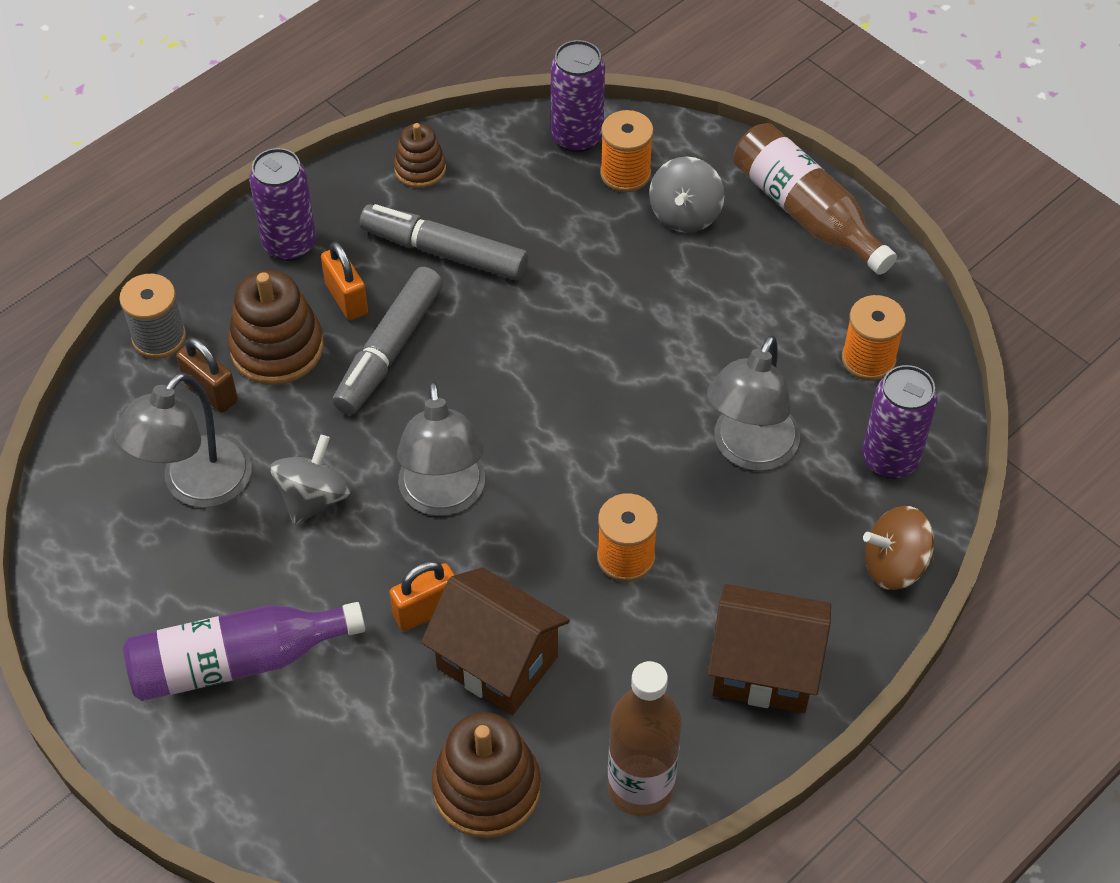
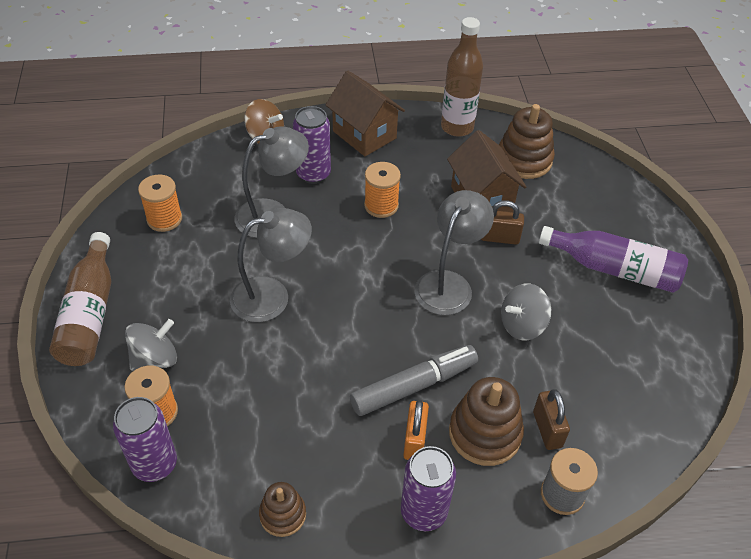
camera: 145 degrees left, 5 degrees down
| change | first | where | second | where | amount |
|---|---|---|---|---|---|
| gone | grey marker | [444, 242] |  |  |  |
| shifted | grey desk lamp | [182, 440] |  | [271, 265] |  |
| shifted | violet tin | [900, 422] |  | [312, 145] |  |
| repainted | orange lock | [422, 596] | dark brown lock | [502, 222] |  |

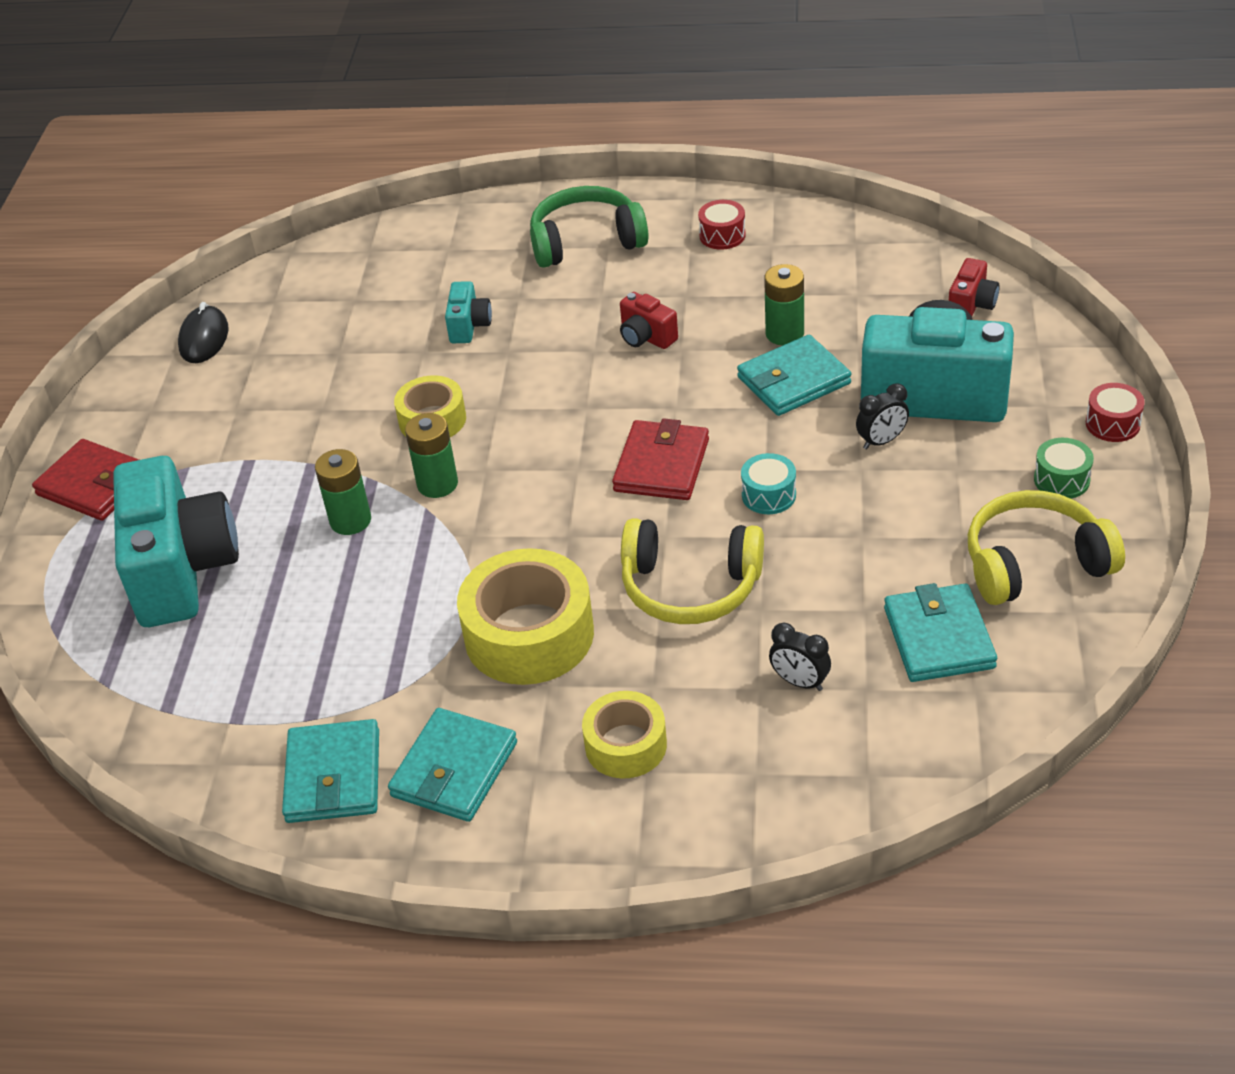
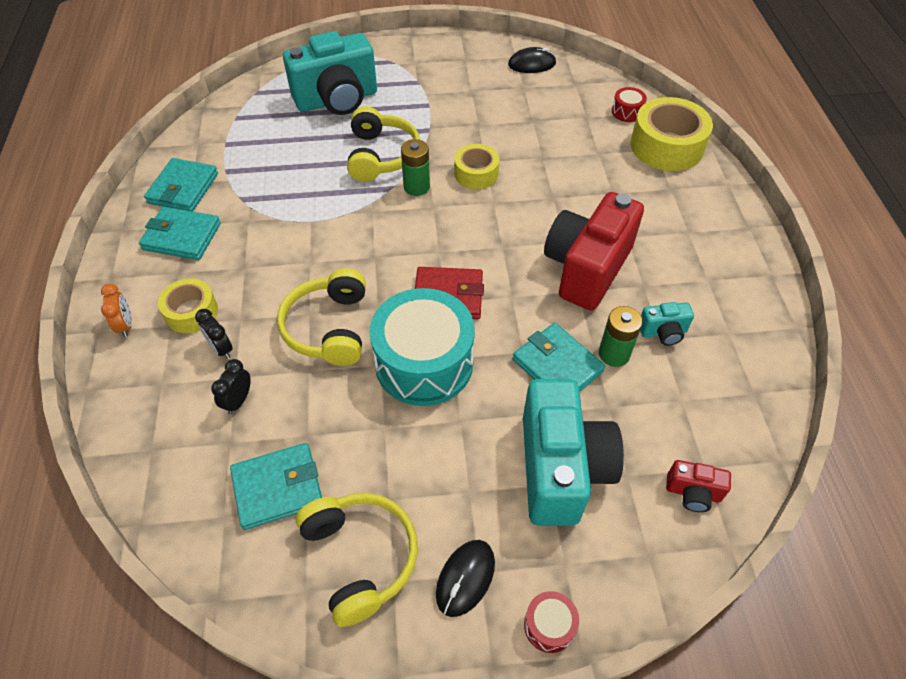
camera: 75 degrees right, 10 degrees up
| change | first | where | second | where | amount |
|---|---|---|---|---|---|
| gone | crimson billfold | [85, 480] |  |  |  |
| gone | leaf-green over-ear headphones | [589, 227] |  |  |  |
| new |  |  | orange bedside clock | [116, 310] |  |
| shifted | teal compact camera | [468, 312] |  | [667, 324] |  |
| shifted | bright yellow sticky tape | [525, 616] |  | [672, 134] |  |
| shifted | crimson drum | [722, 225] |  | [629, 104] |  |
| shifted | black bedside clock | [882, 416] |  | [214, 334] |  |
| swapped | leaf-green battery | [343, 492] | bright yellow over-ear headphones | [383, 144] |  |
| swapped | leaf-green drum | [1064, 468] | black PC mouse | [465, 578] |  |
| rotated | teal billfold | [330, 771] |  | [181, 185] | 60 degrees counterclockwise |
| scaled | crimson compact camera | [649, 320] |  | [594, 251] | x2.29 |
| scaled | teal drum | [768, 483] |  | [422, 347] | x2.42 |

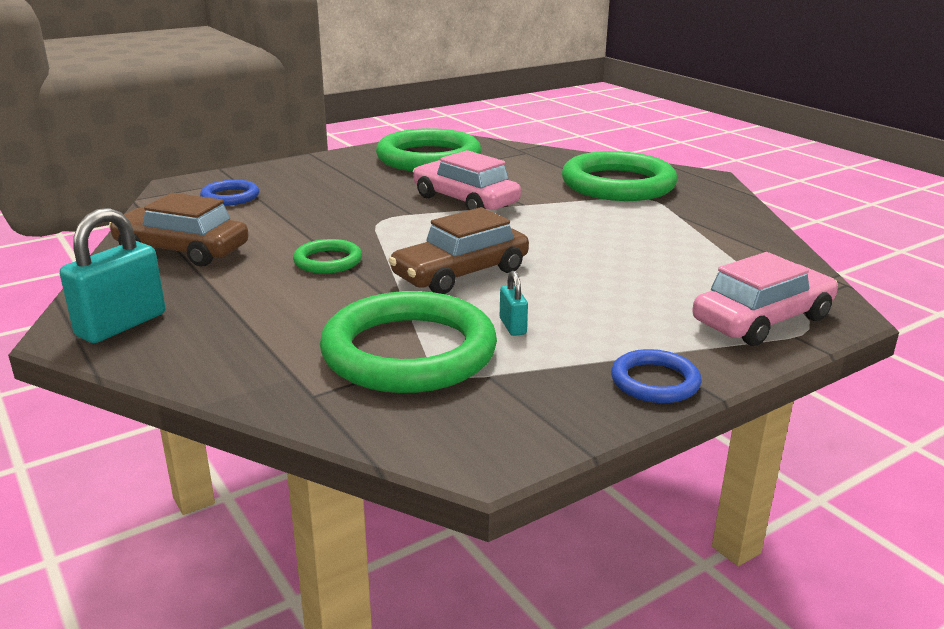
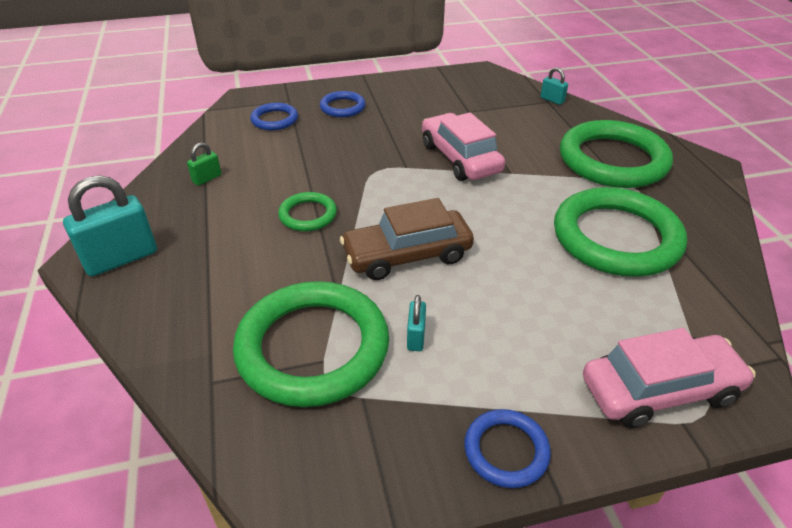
camera: 20 degrees right, 15 degrees up
| change | first | where | second | where | amount |
|---|---|---|---|---|---|
| new |  |  | cobalt hoop | [343, 104] |  |
| new |  |  | teal lock | [554, 86] |  |
| shifted | leaf-green hoop | [428, 149] |  | [620, 232] |  |
| swapped | dark brown car | [179, 229] | leaf-green lock | [204, 164] |  |

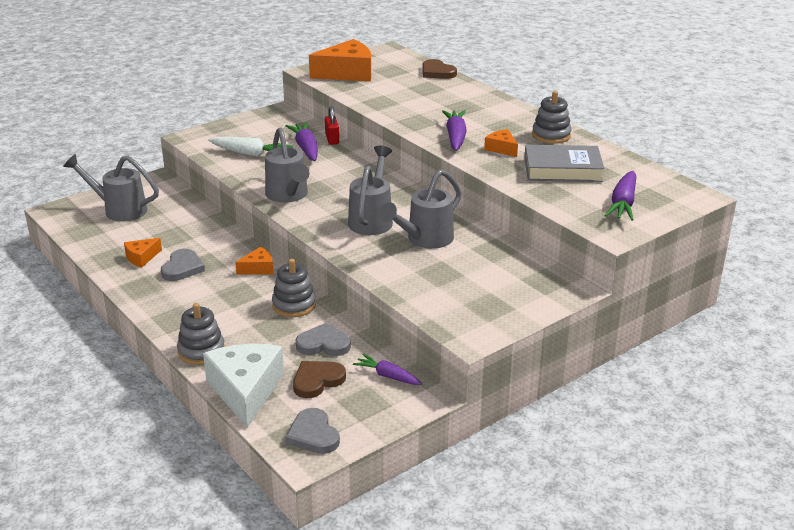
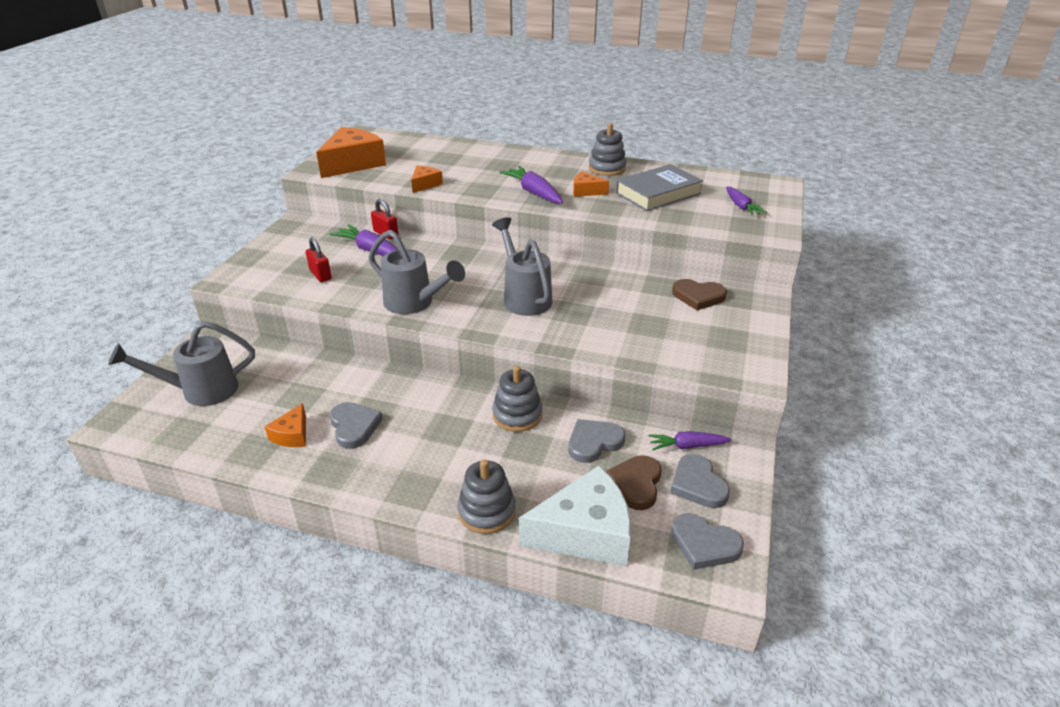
camera: 35 degrees left, 5 degrees up
| change | first | where | second | where | amount |
|---|---|---|---|---|---|
| gone | grey sprinkling can | [420, 209] |  |  |  |
| new |  |  | grey heart shape | [700, 481] |  |
| shifted | orange cheese wedge | [254, 261] |  | [427, 179] |  |
| shifted | dark brown heart shape | [439, 69] |  | [699, 294] |  |
| swapped | snow-white toy carrot | [250, 147] | crimson lock | [319, 259] |  |
| rotated | snow-white cheese wedge | [243, 386] |  | [575, 516] | 120 degrees clockwise |
| scaled | violet toy carrot | [620, 196] |  | [746, 201] | x0.66 |

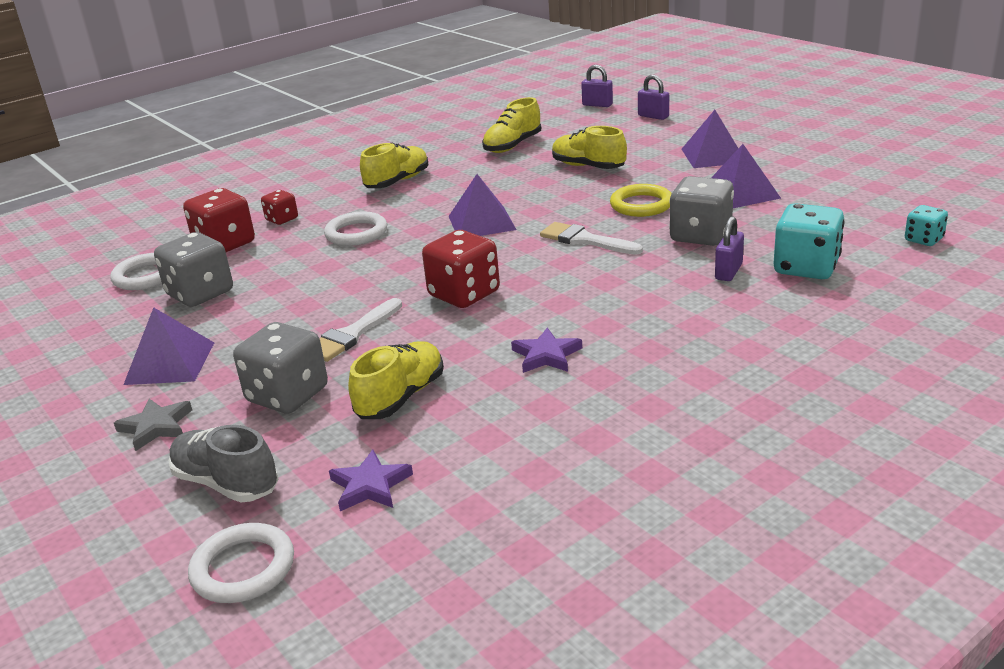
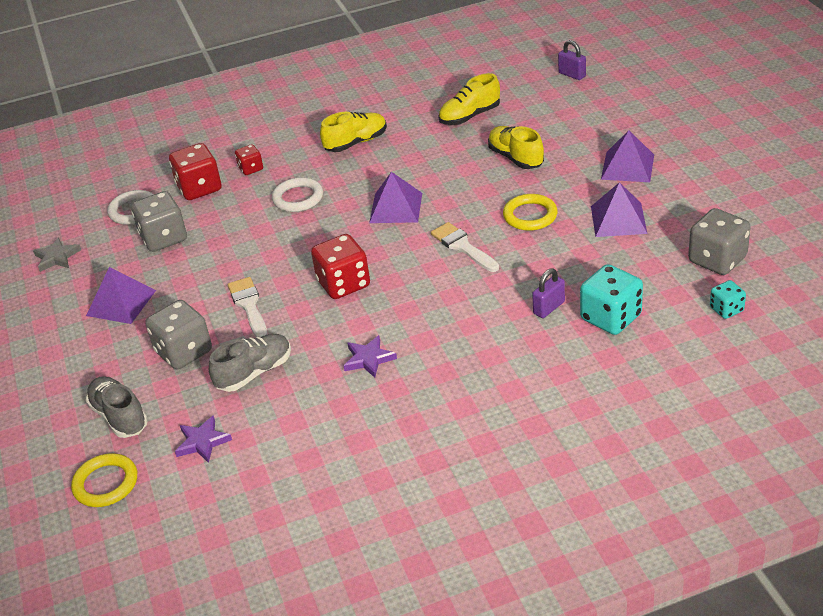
camera: 20 degrees right, 10 degrees up
| change | first | where | second | where | amount |
|---|---|---|---|---|---|
| gone | violet lock | [653, 97] |  |  |  |
| shifted | grey five-pointed star | [153, 425] |  | [57, 254] |  |
| shifted | grey dice | [701, 211] |  | [719, 241] |  |
| repainted | snow-white hoop | [241, 563] | bright yellow hoop | [104, 480] |  |
| repainted | bright yellow shoe | [396, 380] | grey shoe | [250, 363] |  |
| rotated | snow-white paint brush | [360, 330] |  | [247, 307] | 105 degrees clockwise |

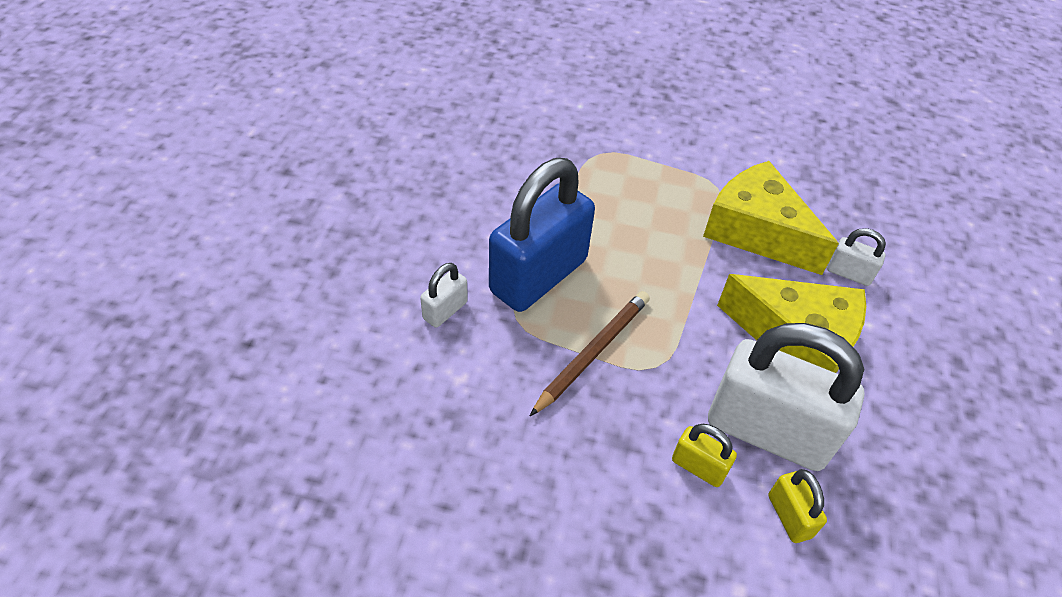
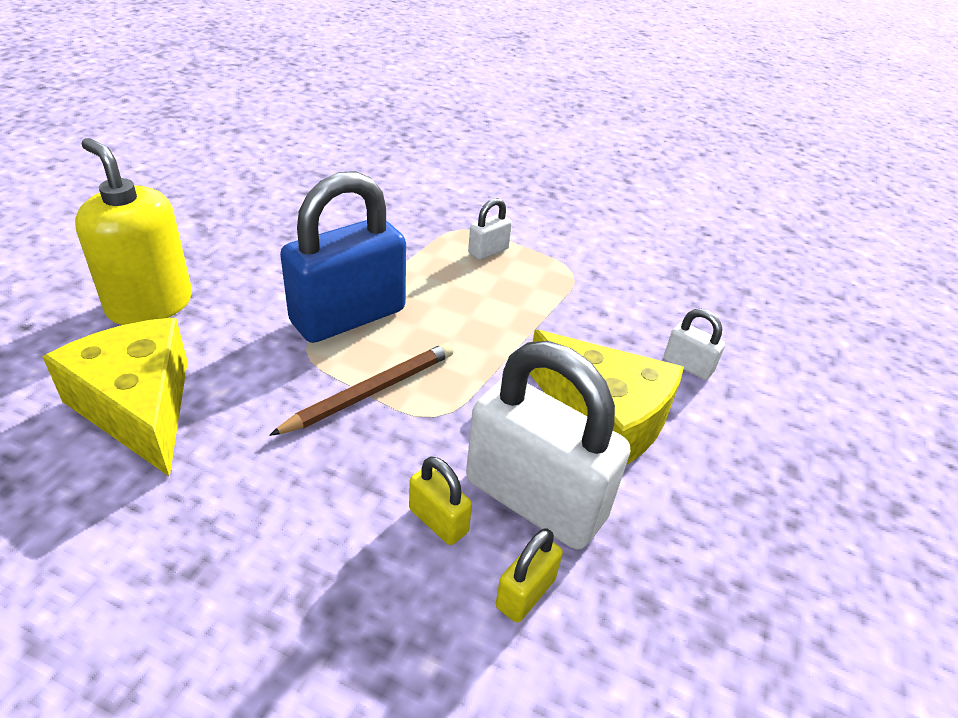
camera: 10 degrees right, 10 degrees down
| change | first | where | second | where | amount |
|---|---|---|---|---|---|
| new |  |  | bright yellow soap pump | [133, 231] |  |
| shifted | snow-white lock | [444, 295] |  | [490, 229] |  |
| shifted | bright yellow cheese wedge | [771, 218] |  | [115, 397] |  |
| rotated | bright yellow lock | [797, 506] |  | [529, 575] | 45 degrees clockwise |

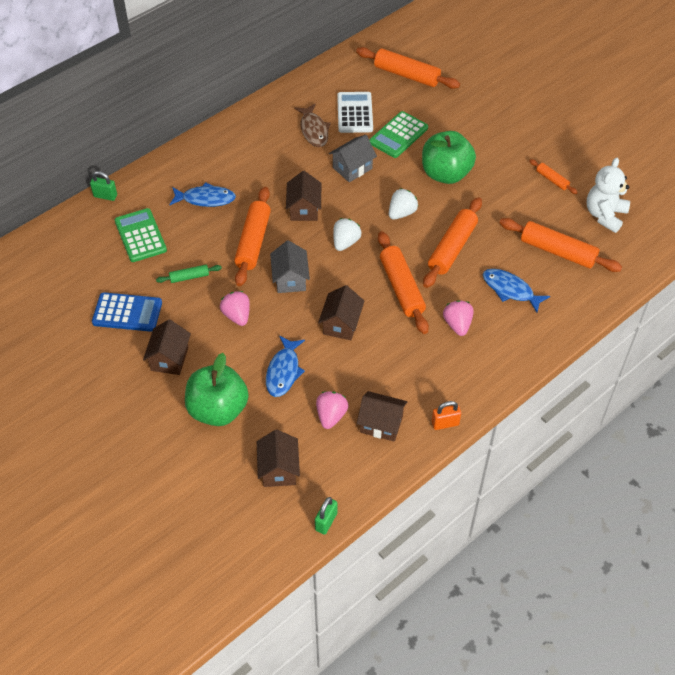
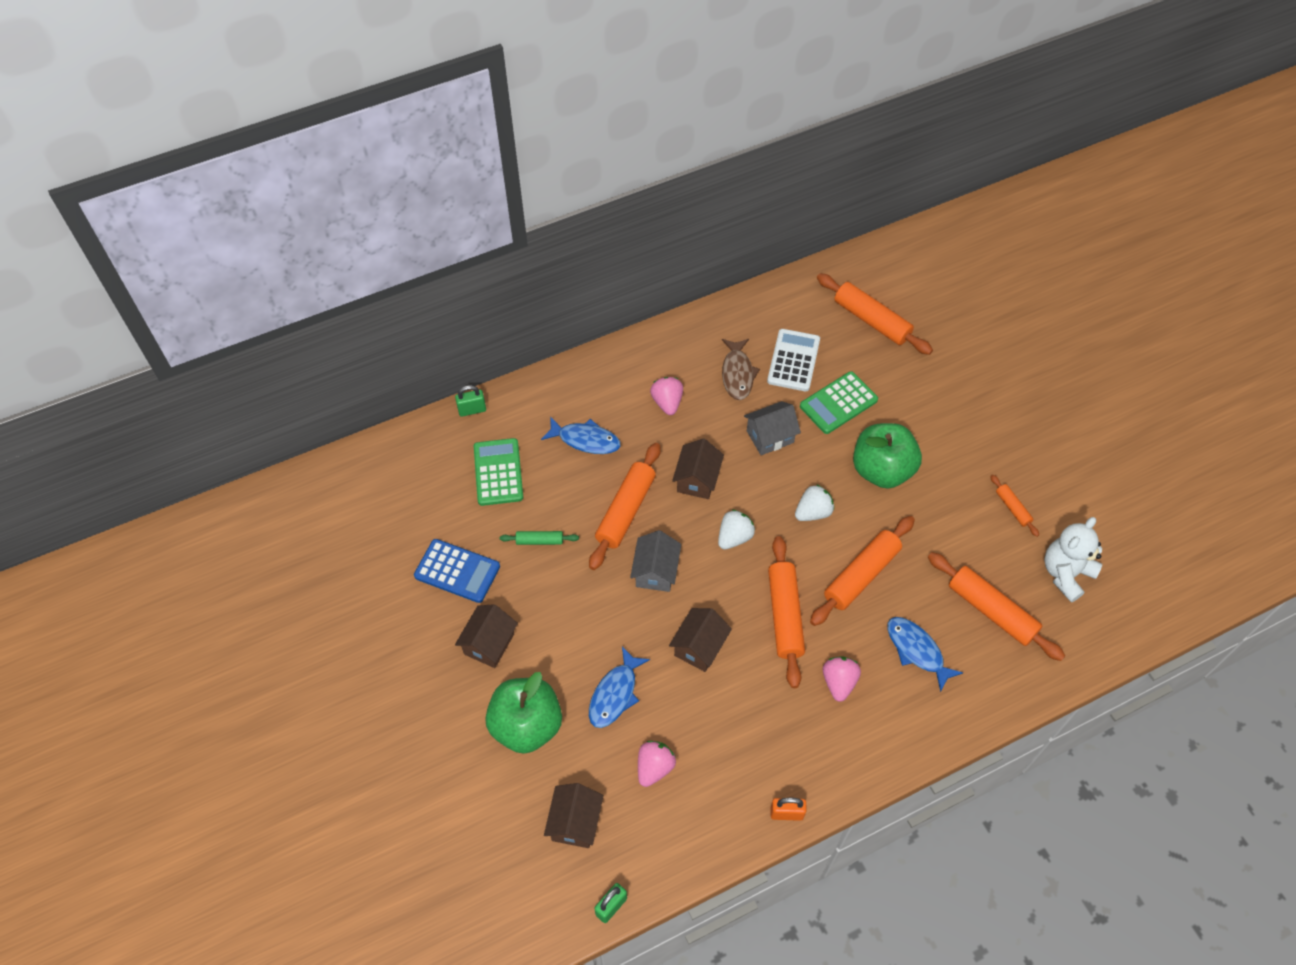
camera: 15 degrees right, 5 degrees up
| change | first | where | second | where | amount |
|---|---|---|---|---|---|
| gone | dark brown house | [382, 416] |  |  |  |
| shifted | rose-pink strawberry | [235, 308] |  | [666, 396] |  |
| rotated | leaf-green lock | [103, 186] |  | [470, 401] | 45 degrees counterclockwise |

